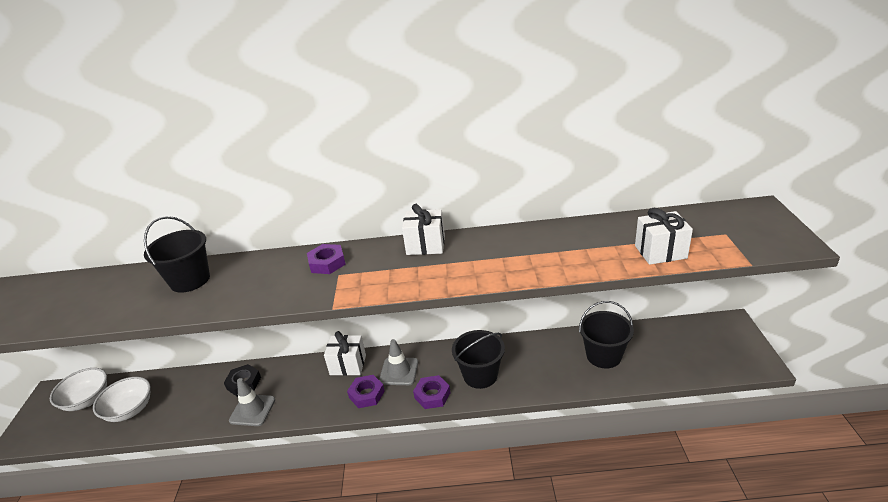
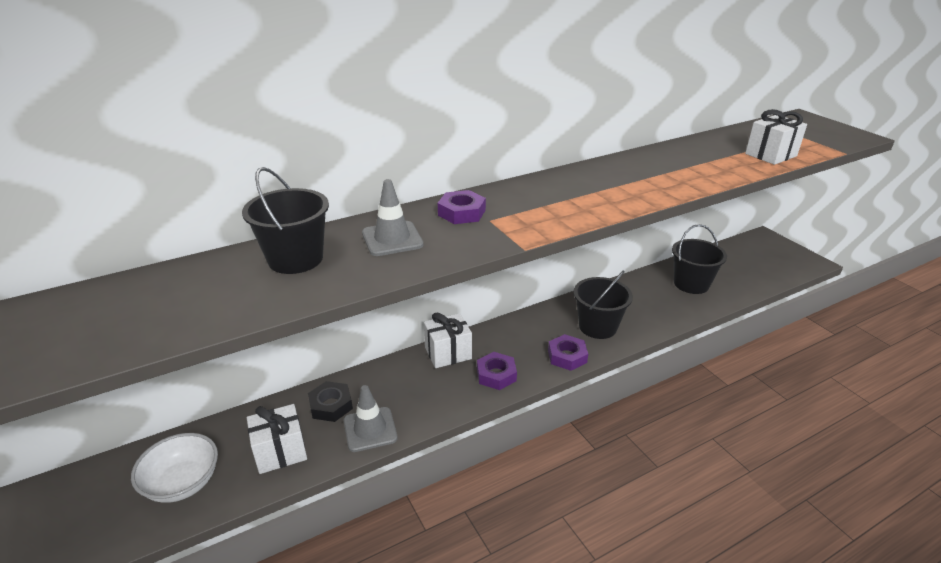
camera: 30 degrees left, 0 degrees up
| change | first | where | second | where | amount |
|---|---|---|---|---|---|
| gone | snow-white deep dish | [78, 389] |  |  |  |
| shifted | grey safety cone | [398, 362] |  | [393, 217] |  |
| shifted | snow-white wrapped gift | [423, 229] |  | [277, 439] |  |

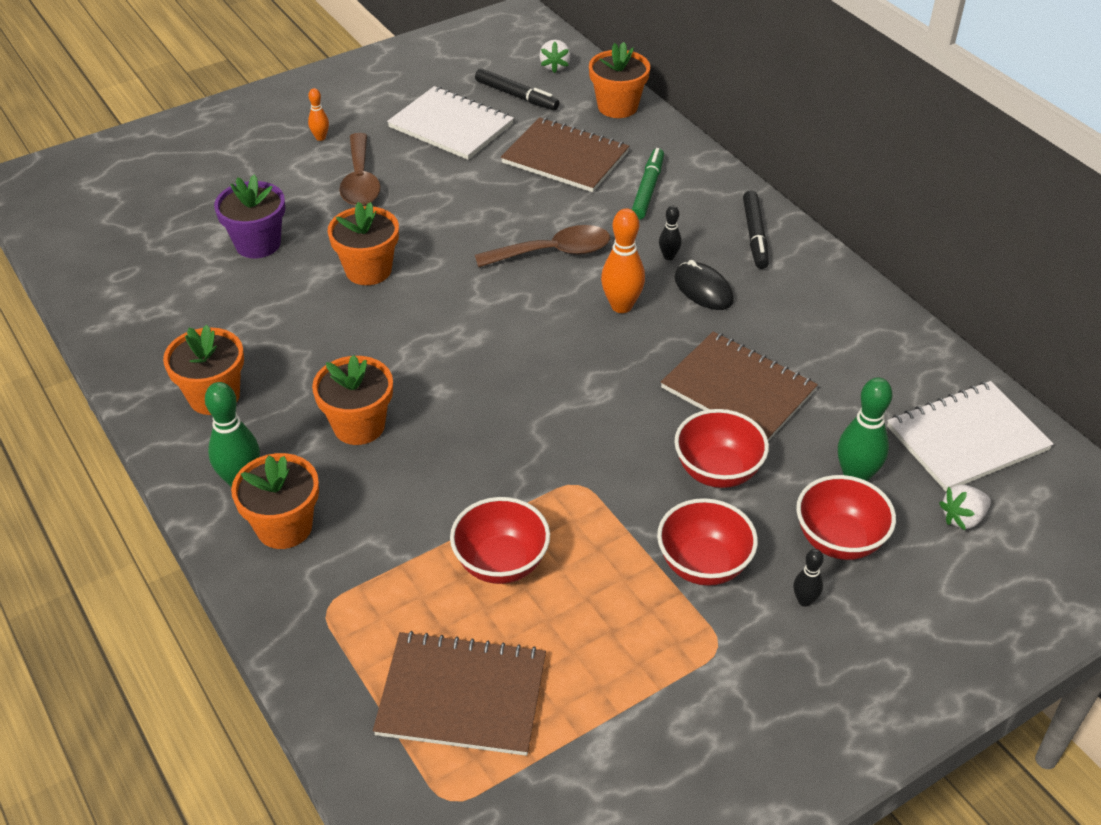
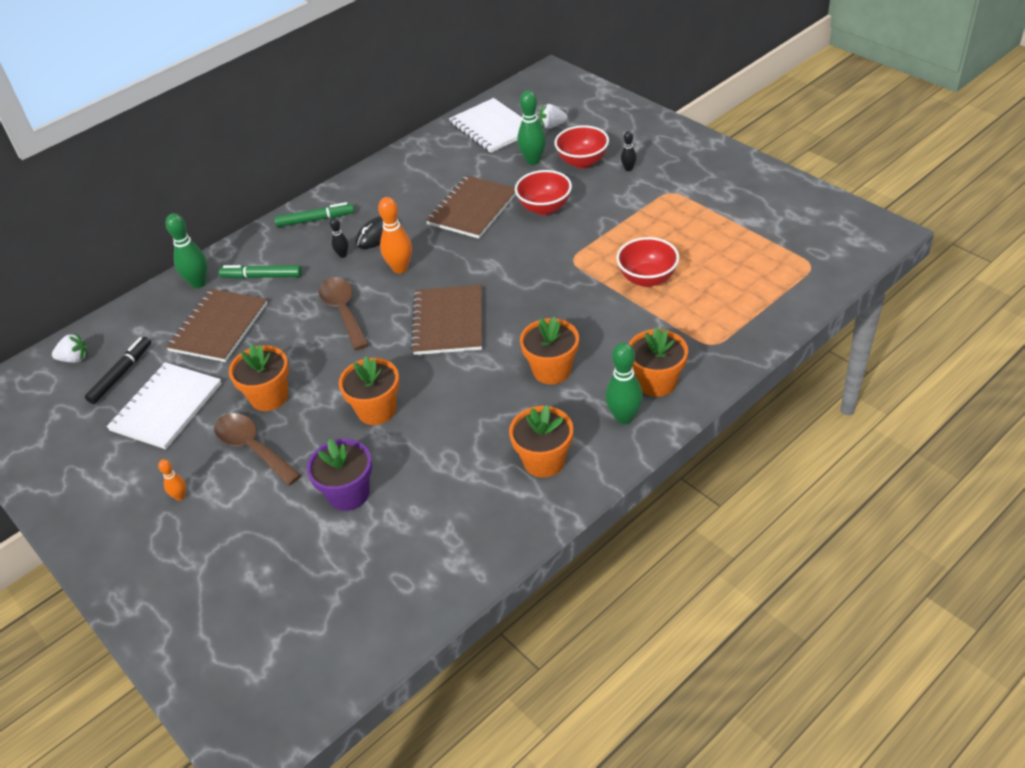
camera: 95 degrees left, 0 degrees up
| change | first | where | second | where | amount |
|---|---|---|---|---|---|
| gone | crimson deep dish | [707, 542] |  |  |  |
| new |  |  | leaf-green skittle | [186, 250] |  |
| shifted | dark brown notepad | [459, 693] |  | [446, 320] |  |
| shifted | orange potted plant | [619, 80] |  | [259, 378] |  |
| repainted | black marker | [756, 230] | leaf-green marker | [314, 214] |  |
| rotated | dark brown tablespoon | [360, 169] |  | [257, 449] | 120 degrees counterclockwise |
| rotated | snow-white strawberry | [965, 507] |  | [554, 116] | 120 degrees clockwise |

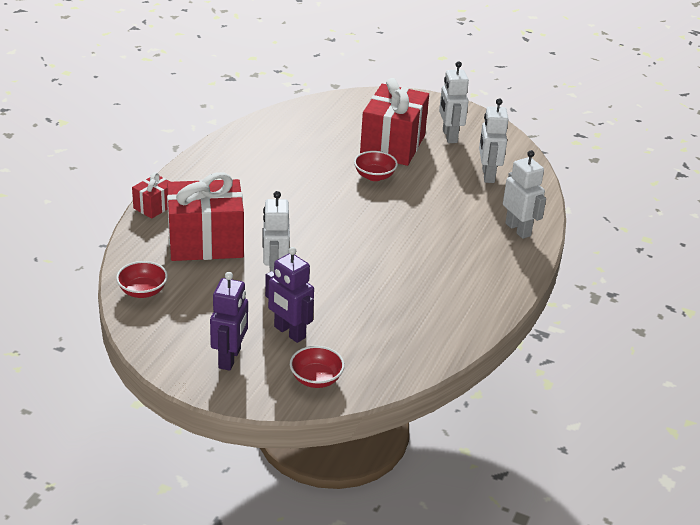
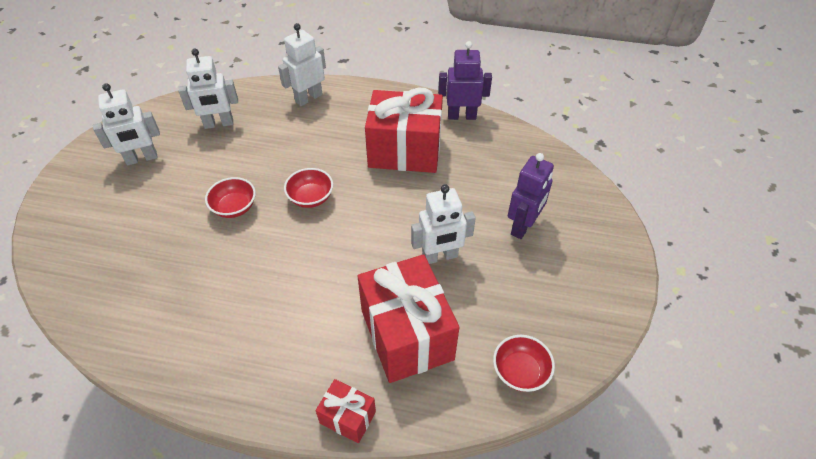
camera: 100 degrees left, 15 degrees up
| change | first | where | second | where | amount |
|---|---|---|---|---|---|
| shifted | violet toy robot | [229, 321] |  | [465, 80] |  |
| shifted | crimson deep dish | [317, 367] |  | [308, 188] |  |
| shifted | crimson wrapped gift | [394, 122] |  | [404, 130] |  |

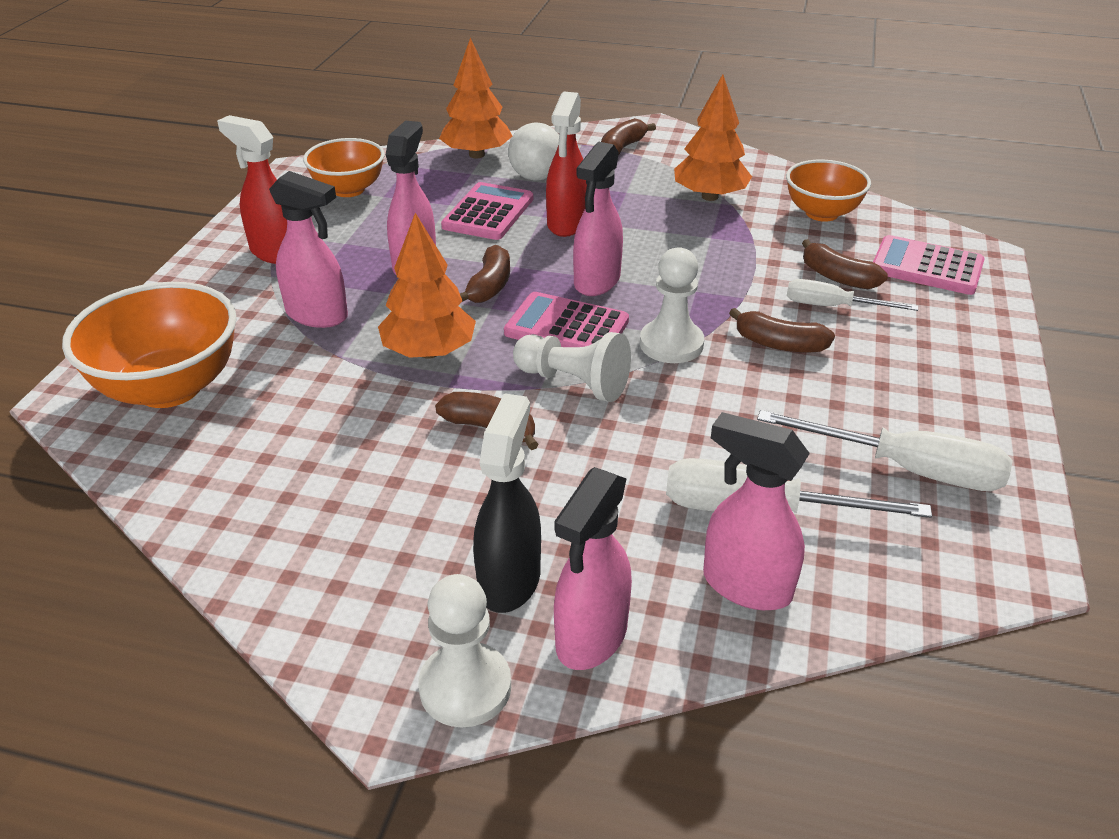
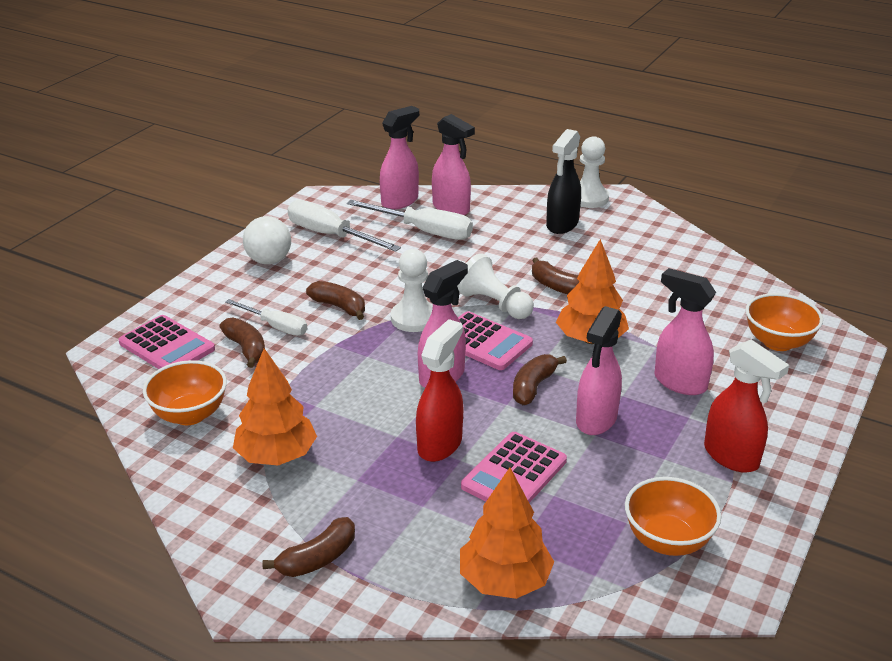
camera: 165 degrees left, 5 degrees down
| change | first | where | second | where | amount |
|---|---|---|---|---|---|
| shifted | snow-white sphere | [533, 151] |  | [267, 240] |  |
| shifted | rose-pink spray bottle | [593, 568] |  | [399, 158] |  |
| scaled | orange deep dish | [149, 345] |  | [784, 322] | x0.65 |

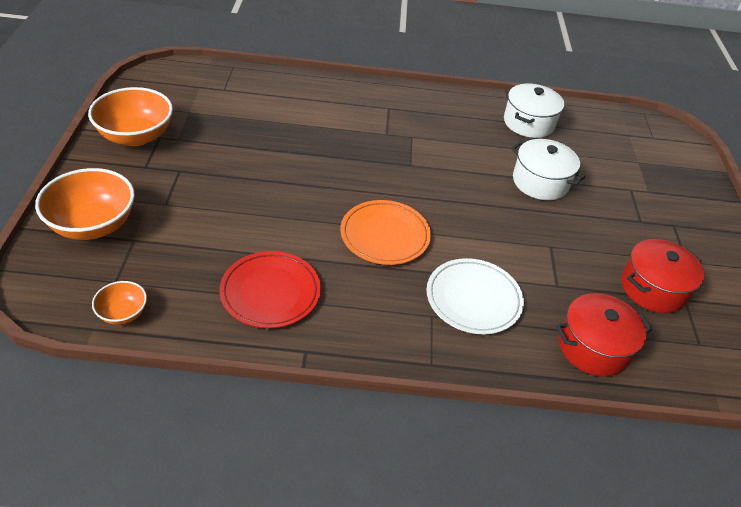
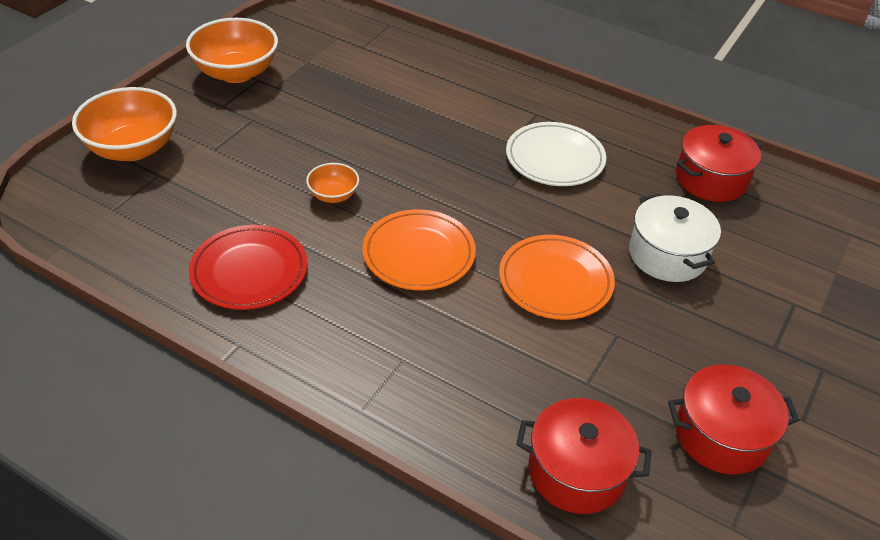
camera: 30 degrees right, 0 degrees up
| change | first | where | second | where | amount |
|---|---|---|---|---|---|
| new |  |  | orange plate | [557, 277] |  |
| shifted | orange deep dish | [119, 303] |  | [332, 183] |  |
| shifted | snow-white plate | [475, 296] |  | [556, 154] |  |
| repainted | snow-white cooking pot | [534, 111] | crimson cooking pot | [718, 163] |  |

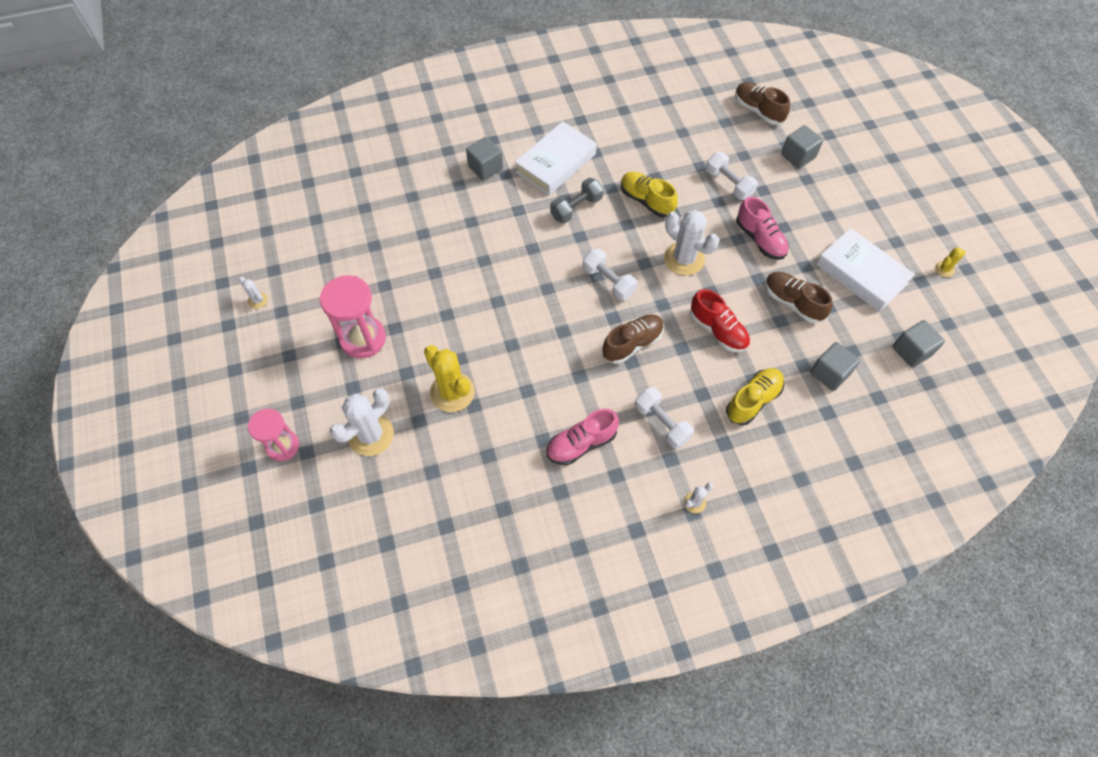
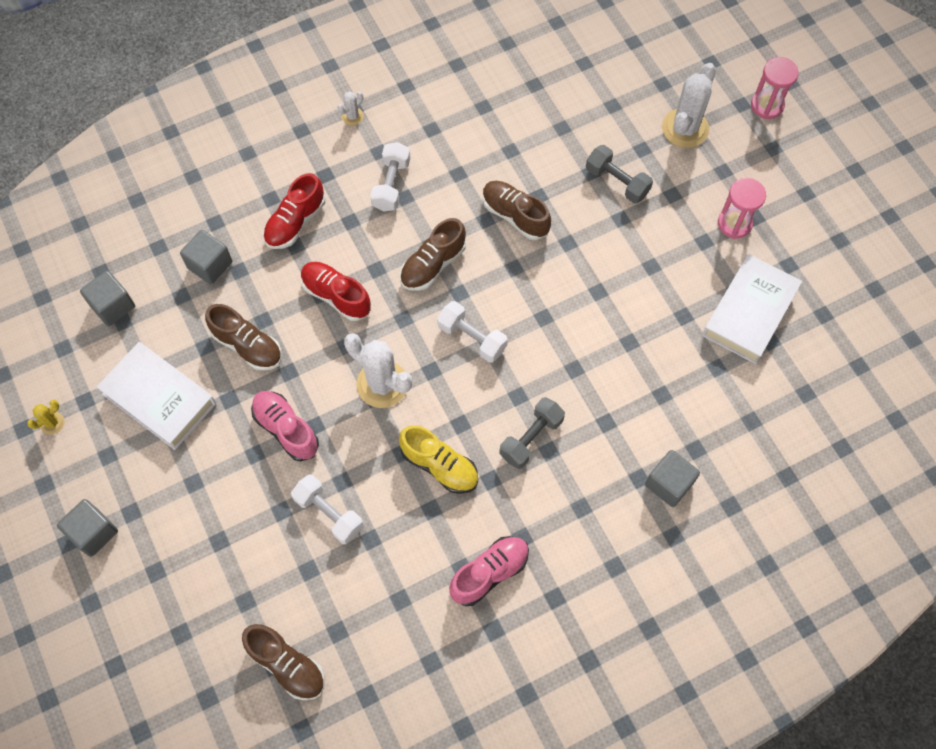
camera: 170 degrees right, 5 degrees up
| change | first | where | second | where | amount |
|---|---|---|---|---|---|
| gone | snow-white prickly plant | [253, 293] |  |  |  |
| new |  |  | dark brown shoe | [517, 210] |  |
| shifted | snow-white hardcover | [556, 158] |  | [752, 309] |  |
| shifted | rose-pink shoe | [582, 437] |  | [489, 571] |  |
| shifted | grey cube | [802, 147] |  | [87, 528] |  |
| swapped | bright yellow prickly plant | [449, 378] | grey dumbbell | [619, 174] |  |
| repainted | bright yellow shoe | [755, 396] | crimson shoe | [294, 211] |  |
| rotated | snow-white dumbbell | [664, 418] |  | [390, 176] | 60 degrees clockwise |
| scaled | rose-pink sandglass | [353, 316] |  | [742, 208] | x0.66 |

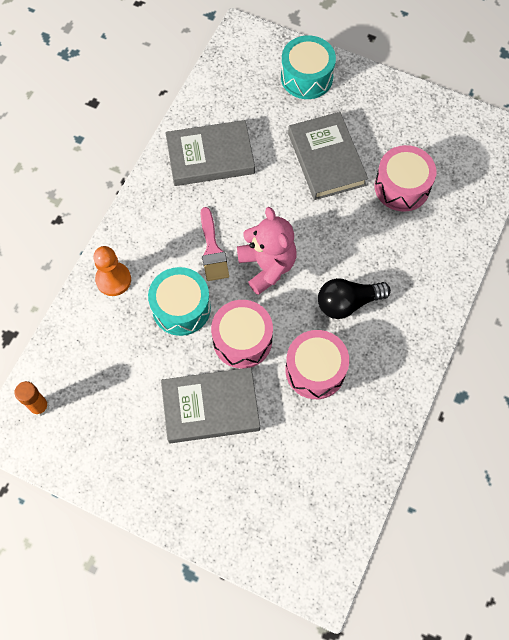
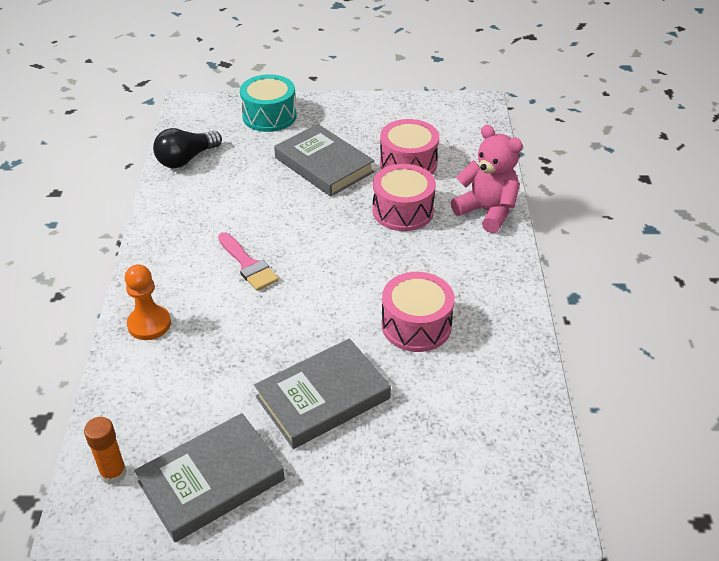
camera: 25 degrees left, 25 degrees down
| change | first | where | second | where | amount |
|---|---|---|---|---|---|
| gone | teal drum | [179, 301] |  |  |  |
| shifted | grey hardcover | [210, 153] |  | [209, 477] |  |
| shifted | rose-pink drum | [242, 334] |  | [404, 197] |  |
| shifted | rose-pink teddy bear | [266, 251] |  | [487, 179] |  |
| shifted | black bulb | [354, 298] |  | [187, 148] |  |

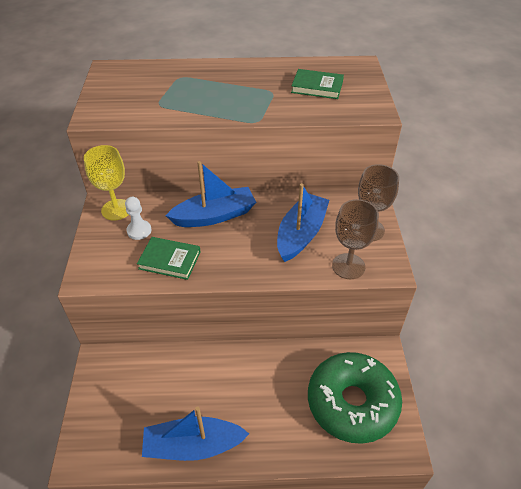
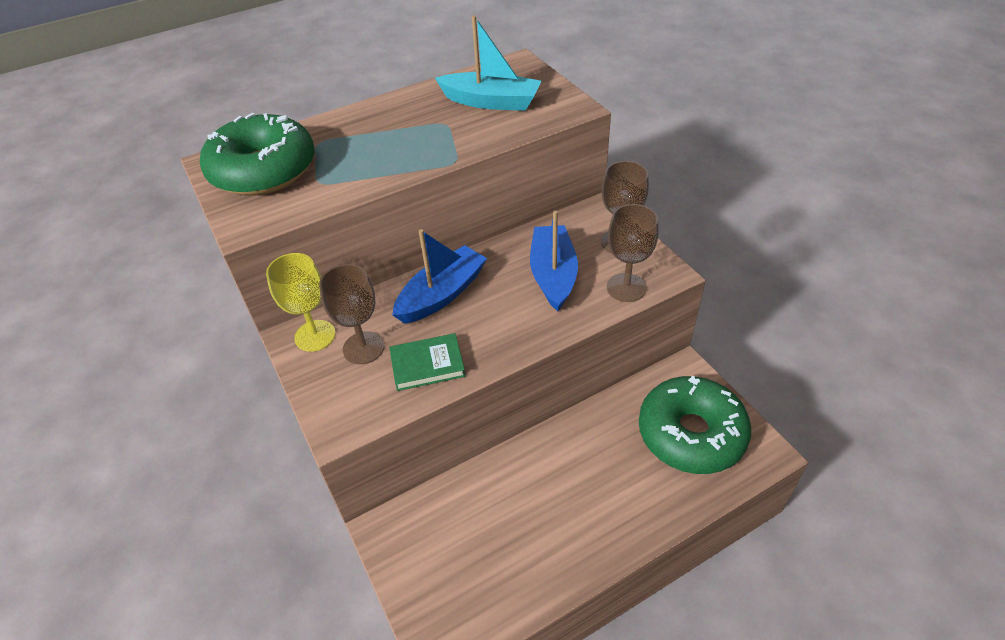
camera: 25 degrees left, 0 degrees up
| change | first | where | second | where | amount |
|---|---|---|---|---|---|
| gone | cobalt toy boat | [195, 433] |  |  |  |
| new |  |  | leaf-green doughnut | [257, 154] |  |
| swapped | snow-white pawn | [138, 218] | dark brown goblet | [351, 314] |  |
| swapped | leaf-green hardcover | [317, 84] | teal toy boat | [488, 63] |  |

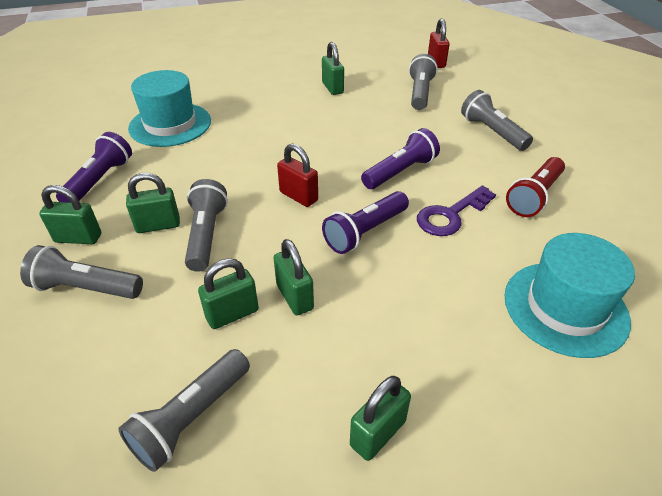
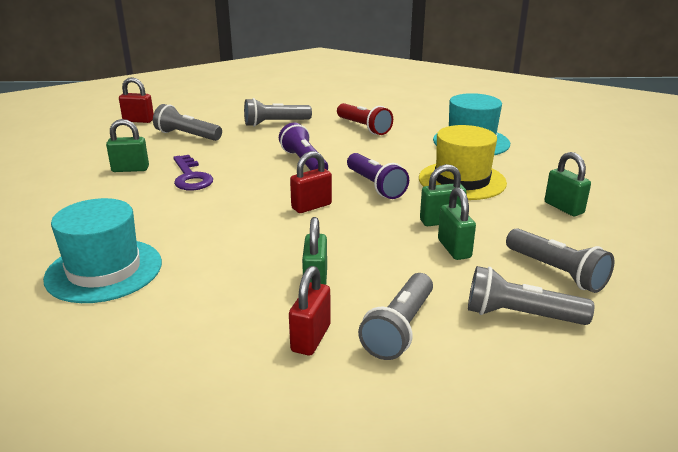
camera: 75 degrees left, 15 degrees down
| change | first | where | second | where | amount |
|---|---|---|---|---|---|
| gone | violet torch | [94, 167] |  |  |  |
| new |  |  | bright yellow top hat | [463, 162] |  |
| shifted | grey torch | [206, 225] |  | [531, 295] |  |
| shifted | violet latchkey | [456, 211] |  | [193, 173] |  |
| repainted | leaf-green lock | [70, 214] | crimson lock | [310, 310] |  |

